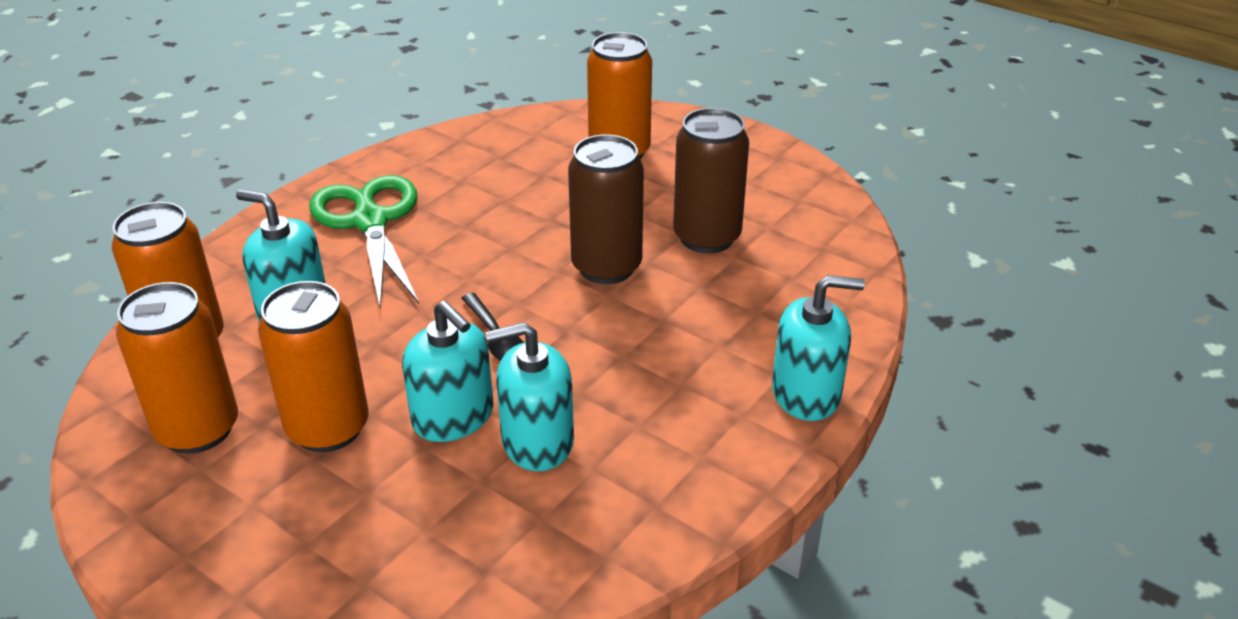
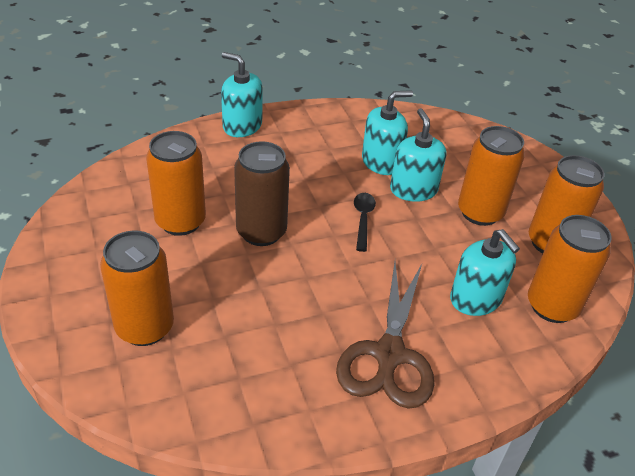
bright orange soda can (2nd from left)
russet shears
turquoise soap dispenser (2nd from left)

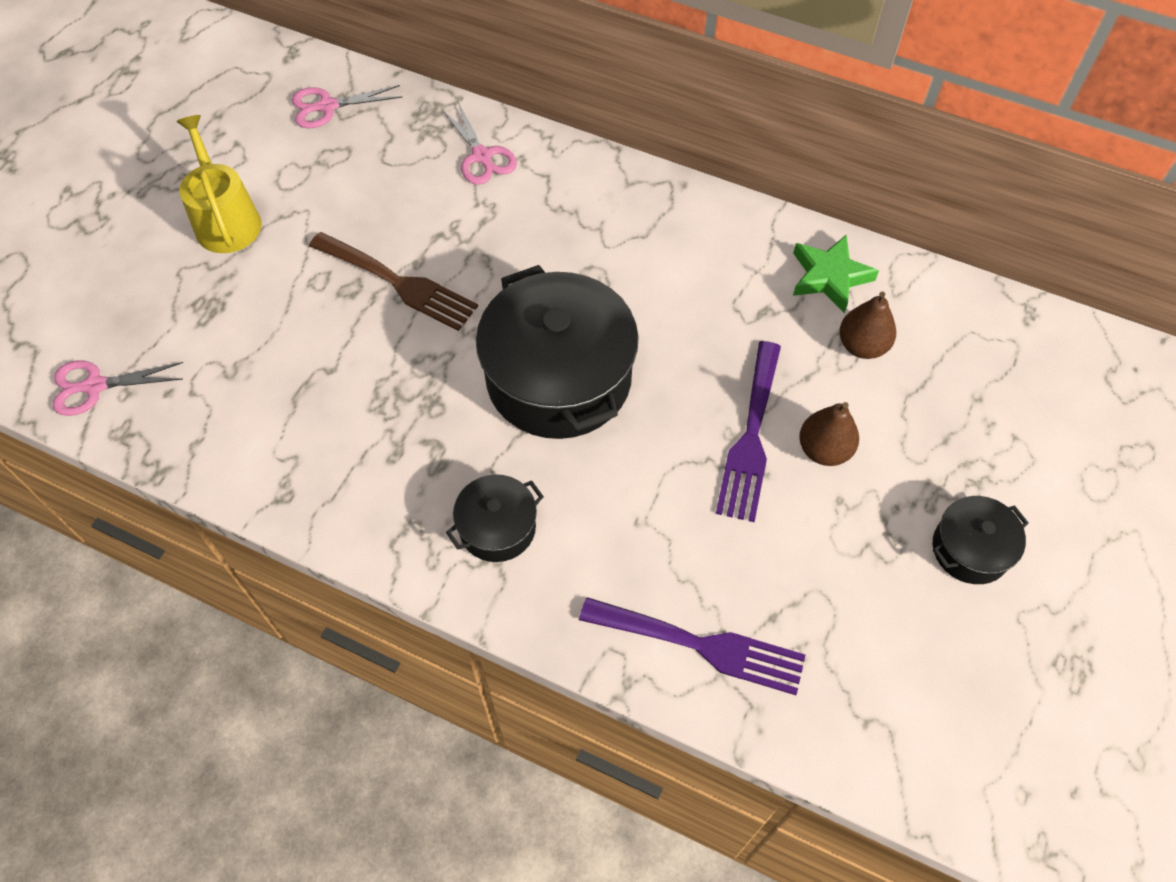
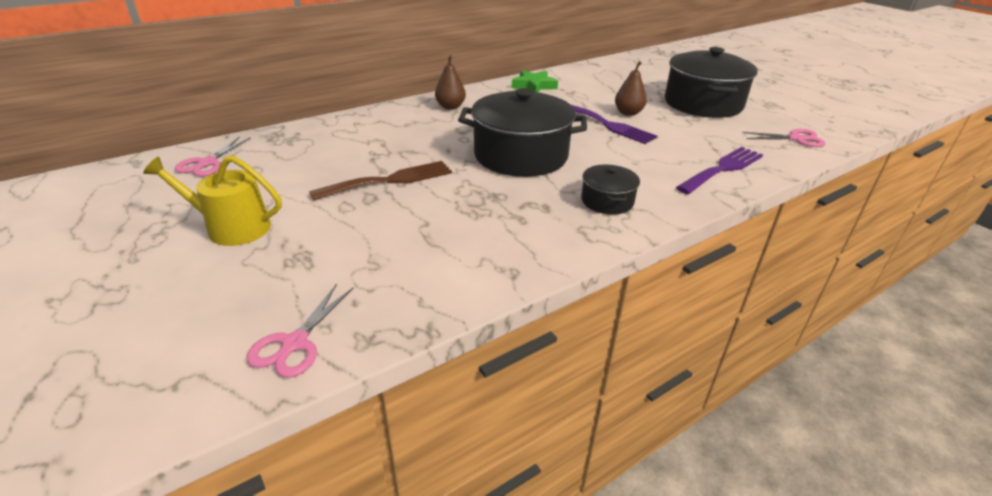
rosy shears (3rd from left)
russet pear (1st from left)
ebony pot (3rd from left)

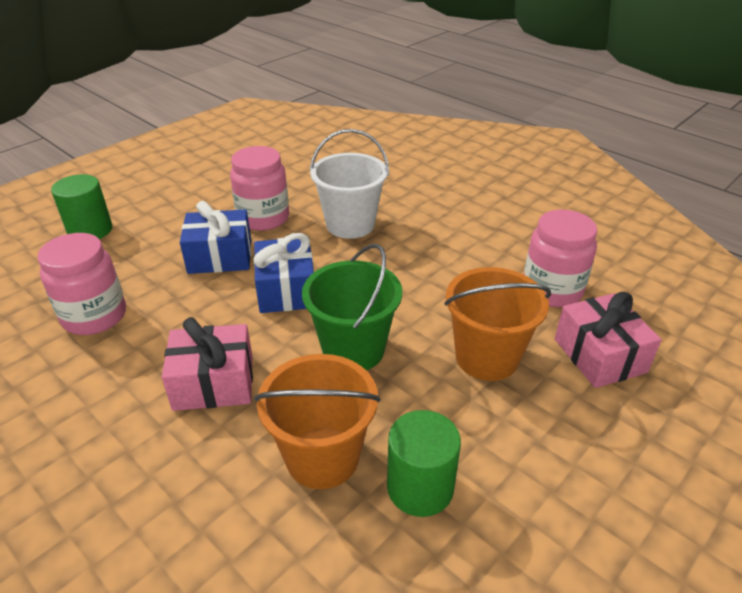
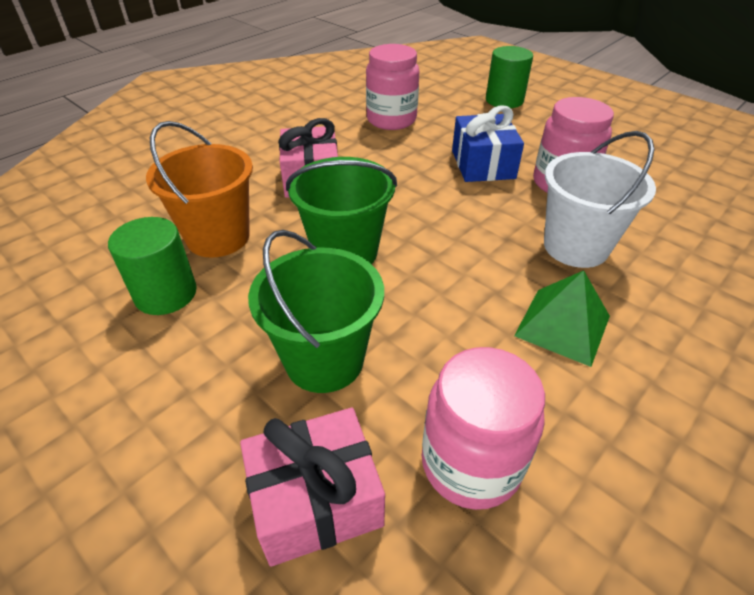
cobalt wrapped gift (2nd from left in the first image)
green sand bucket (1st from left)
green pyramid shape

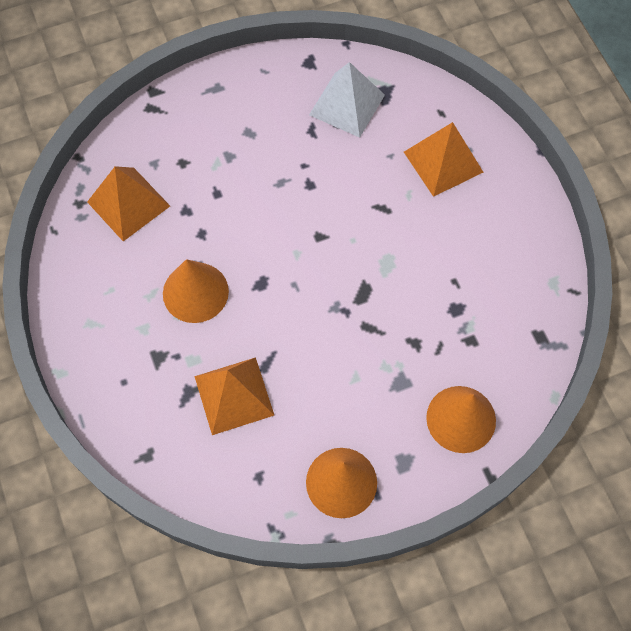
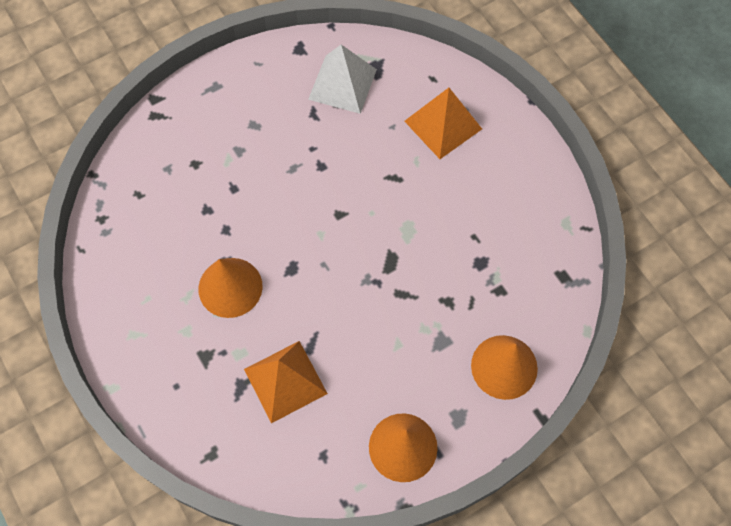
bright orange pyramid shape (1st from left in the first image)

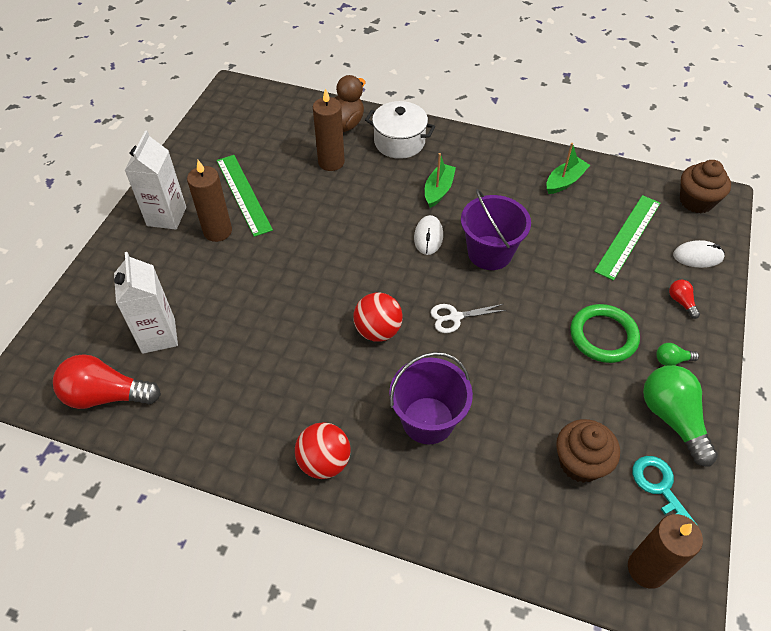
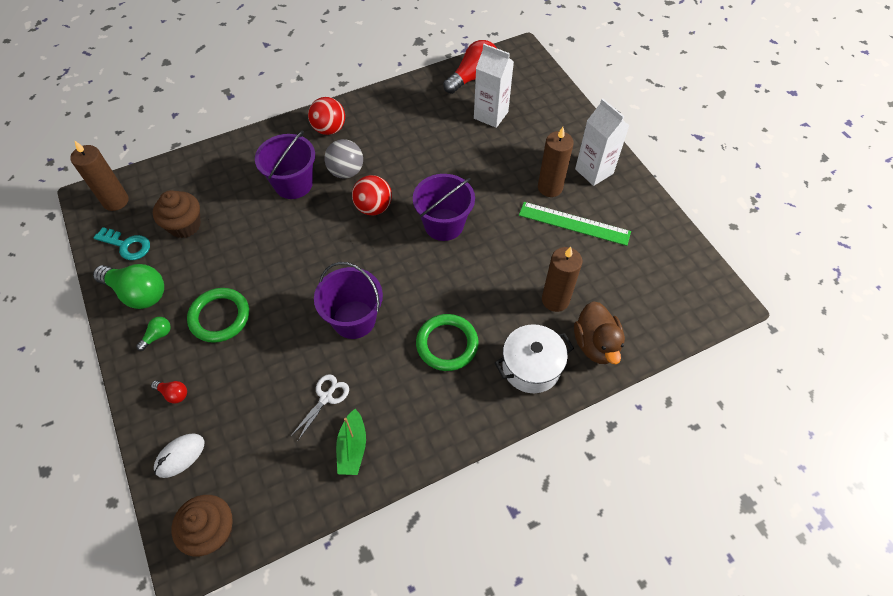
green ring (2nd from left)
green ruler (2nd from left in the first image)
white computer mouse (1st from left in the first image)
white shears
grey play ball
purple sand bucket (3rd from left)

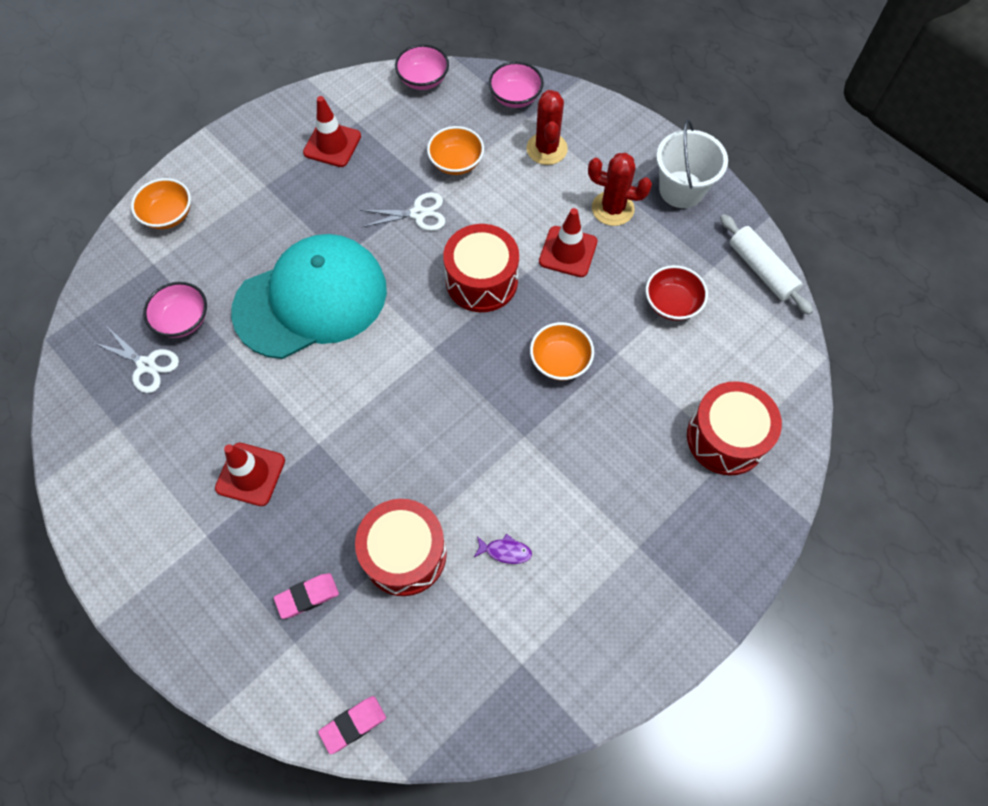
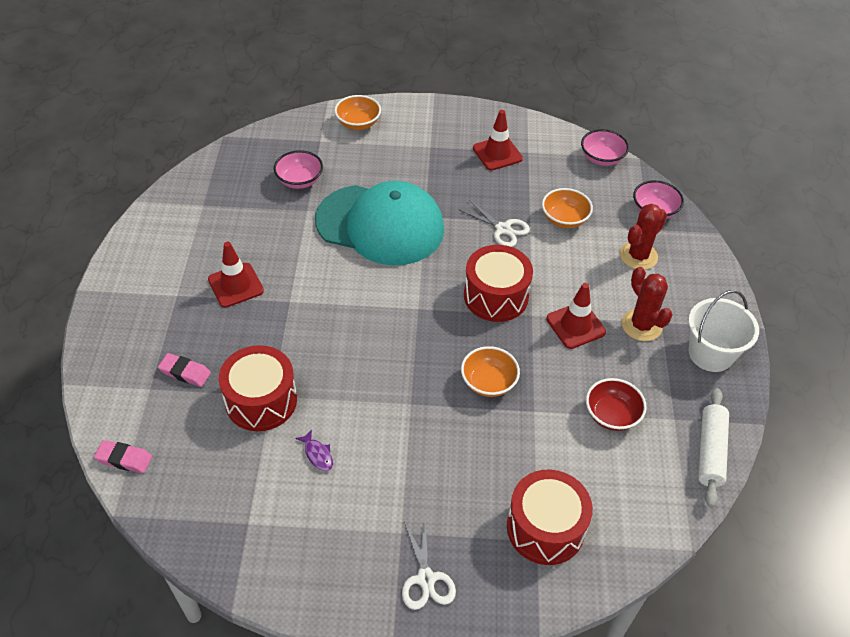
white shears (1st from left)

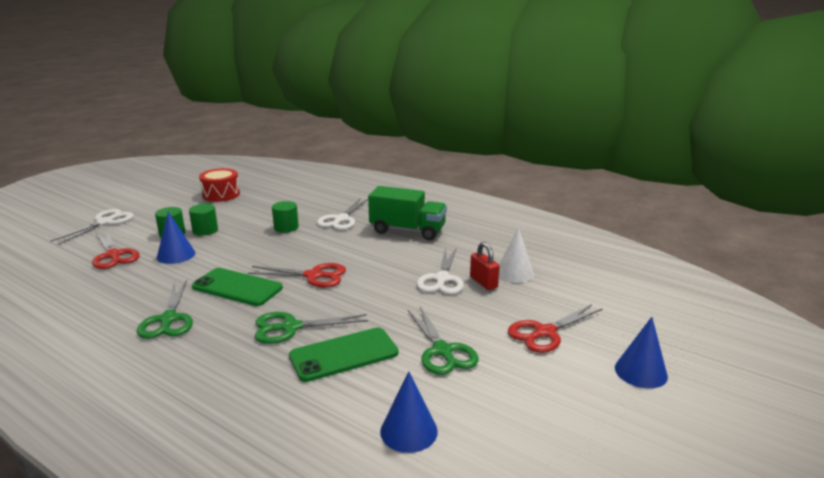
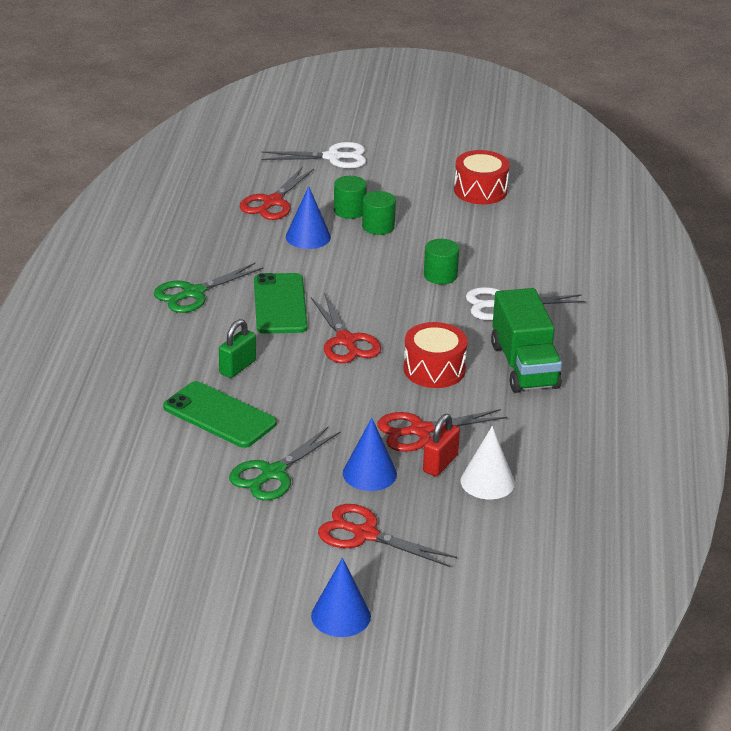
scarlet shears (4th from left)
green lock
cobalt cone shape (3rd from left)
scarlet snare drum (1st from left)

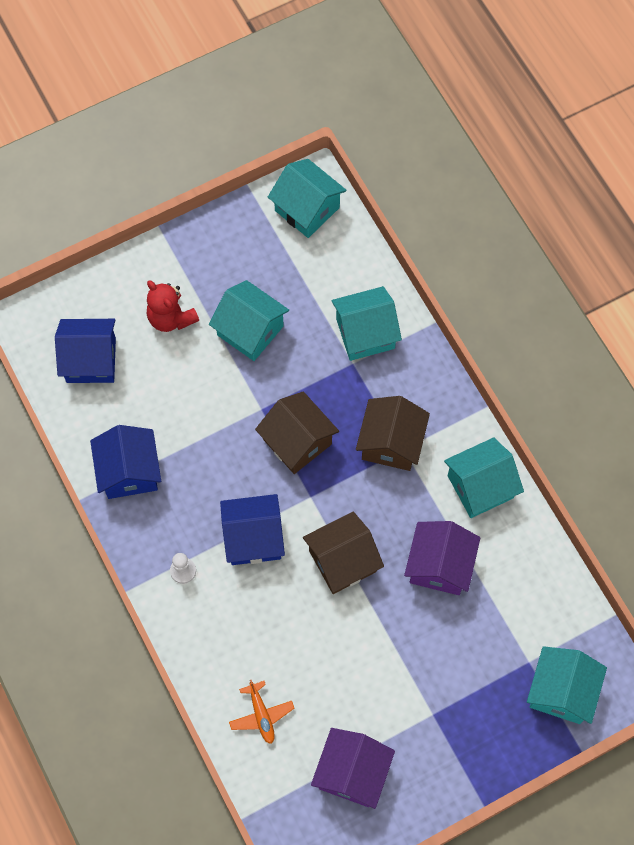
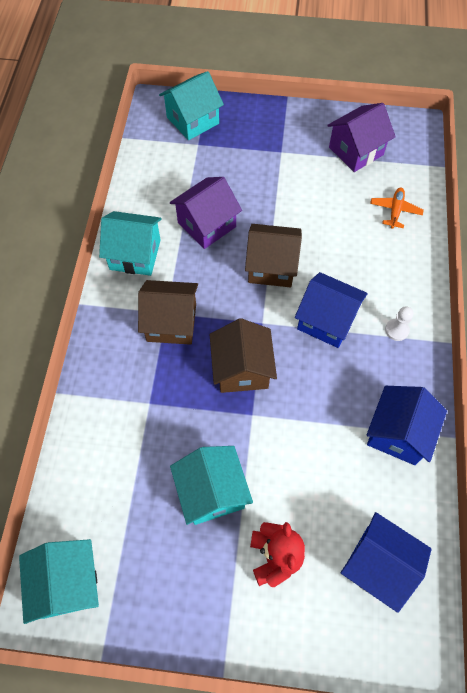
turquoise house (3rd from left in the first image)
russet house (1st from left)

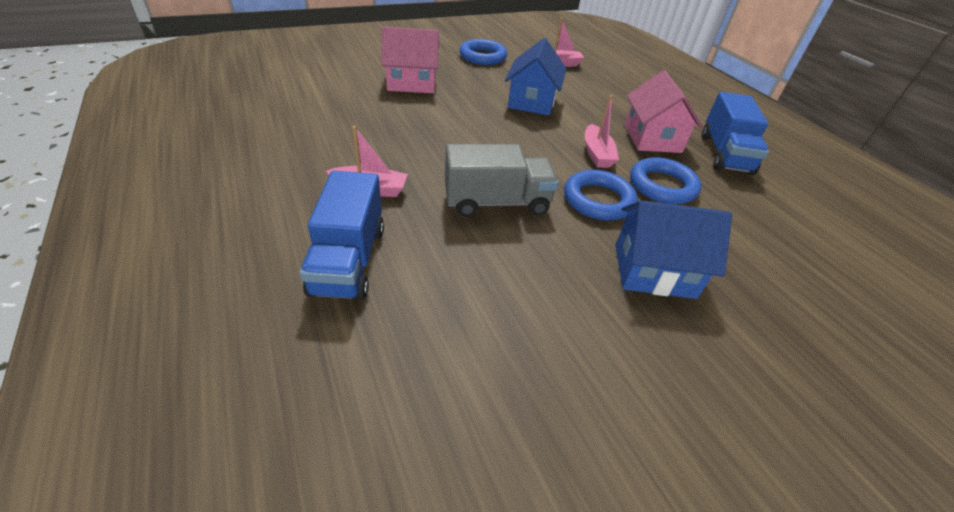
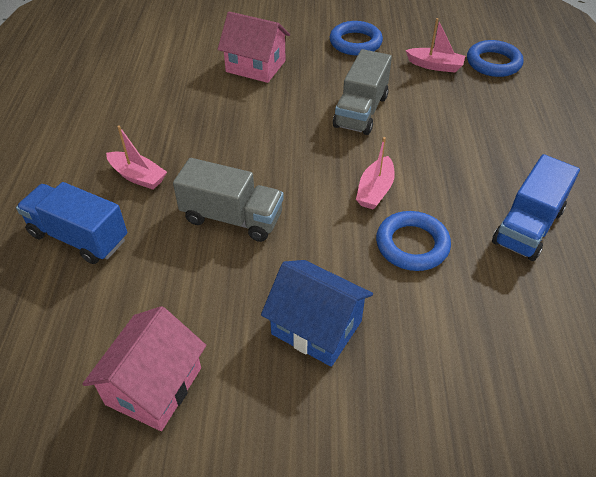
grey toy truck (2nd from left)
rosy house (1st from left)
cobalt ring (3rd from left)
cobalt toy truck (1st from left)

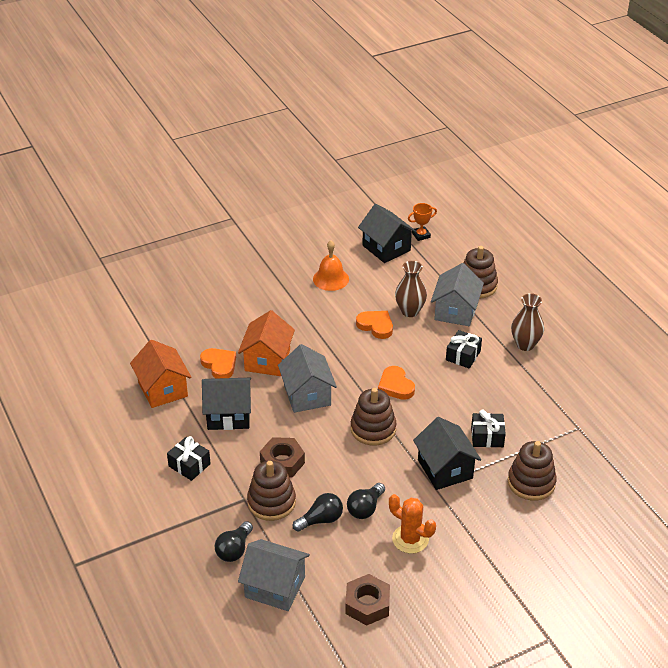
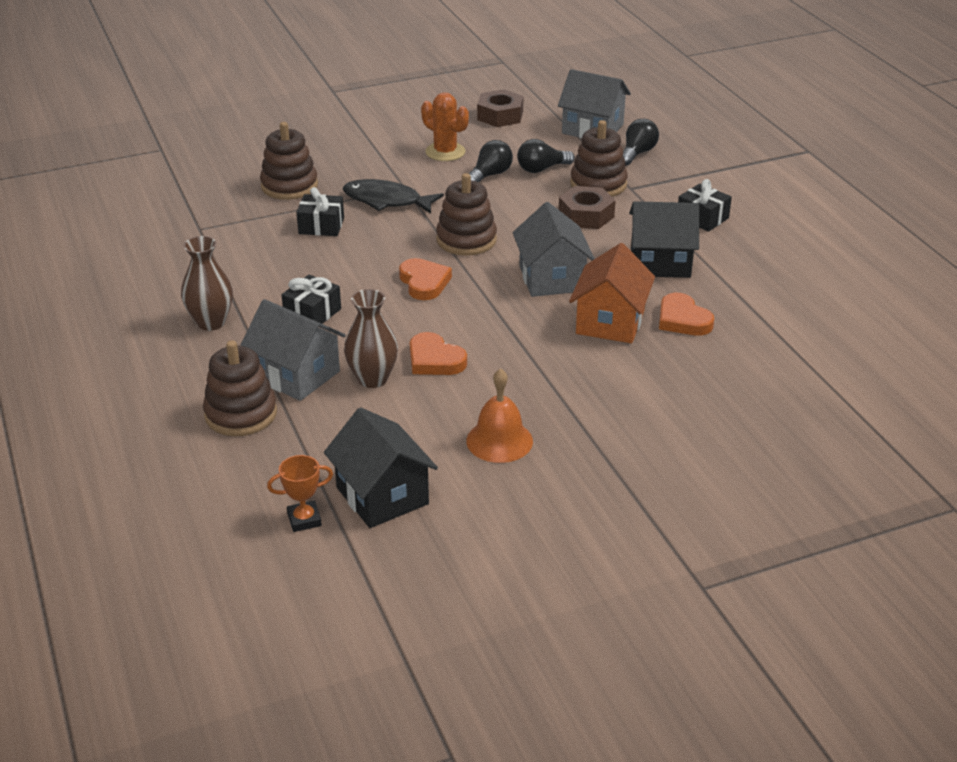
grey house (1st from left)
bright orange house (1st from left in the first image)
ebony fish figure

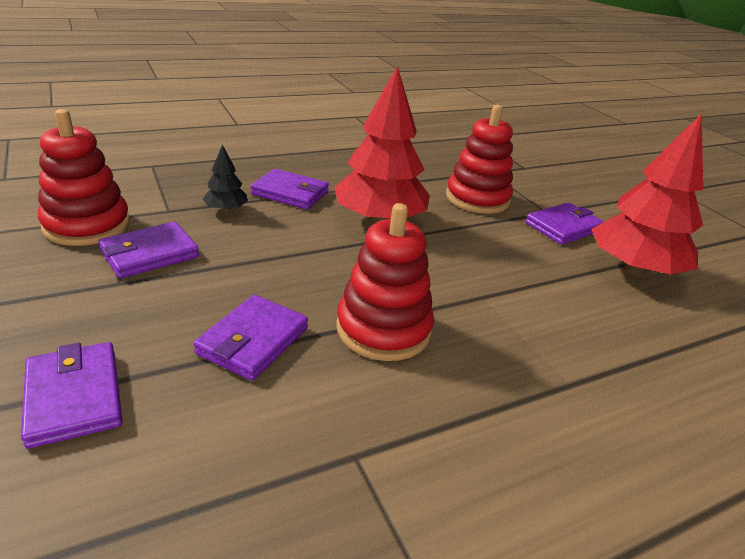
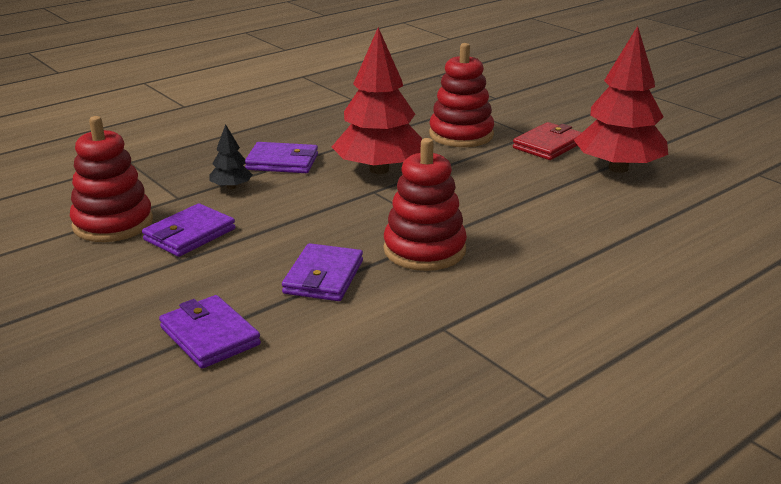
scarlet wallet

